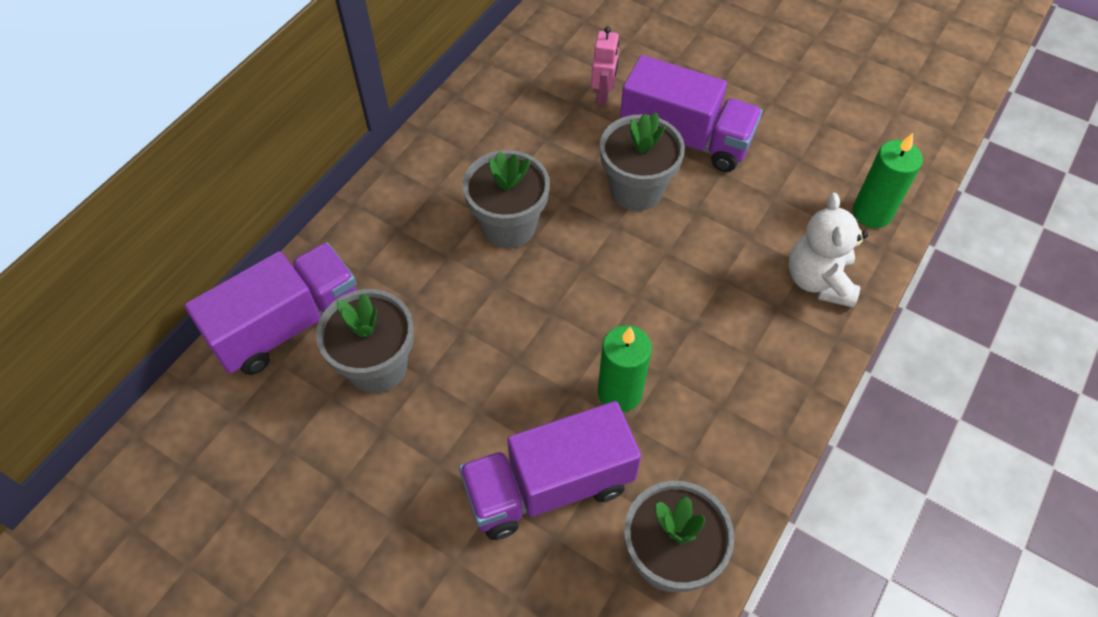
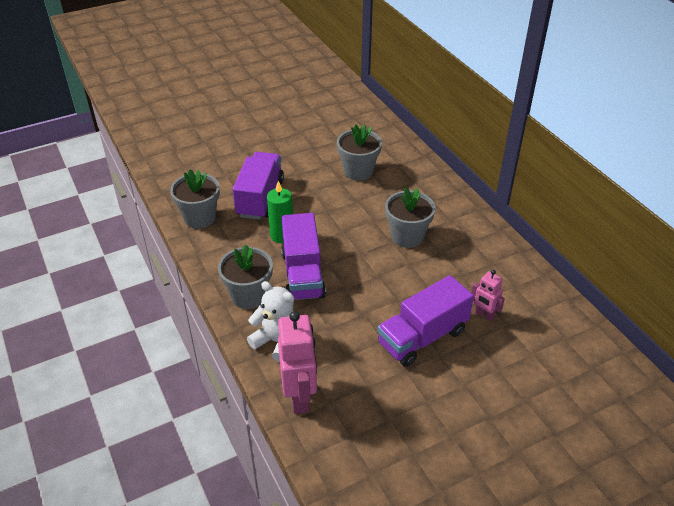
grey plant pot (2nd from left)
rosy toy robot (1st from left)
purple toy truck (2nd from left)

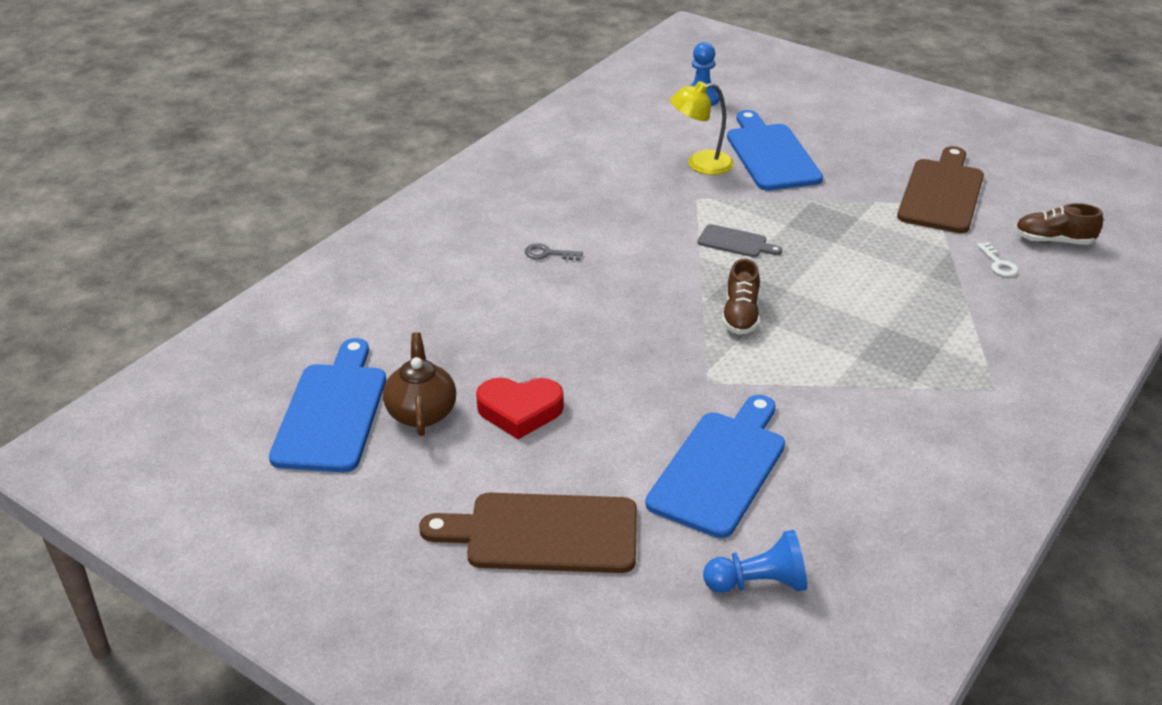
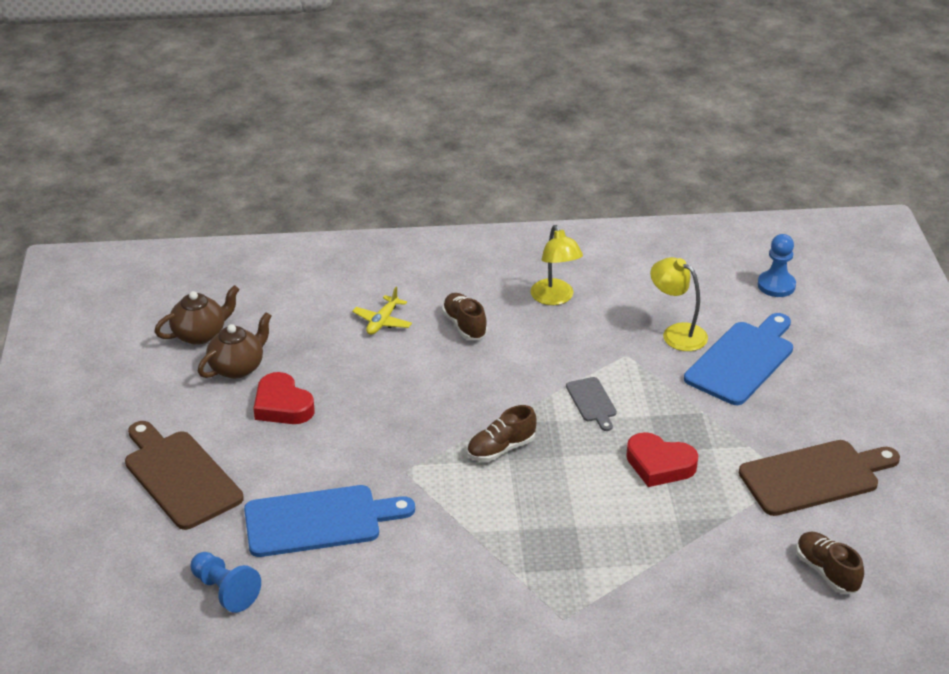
white key
russet shoe (1st from left)
russet teapot (1st from left)
yellow desk lamp (1st from left)
yellow plane
scarlet love heart (2nd from left)

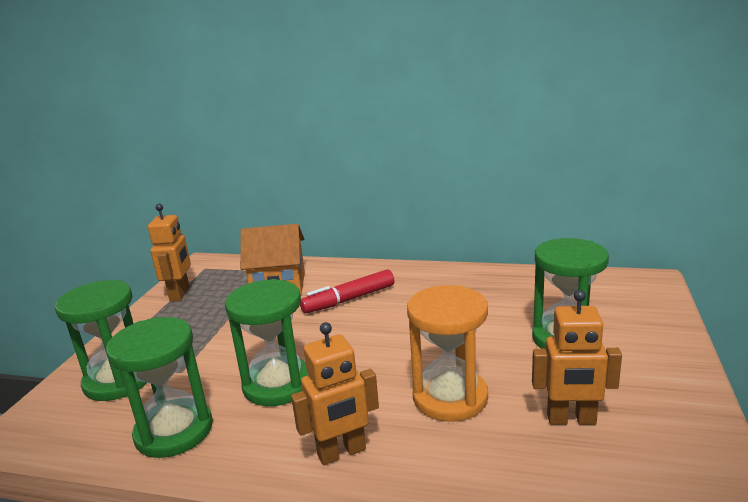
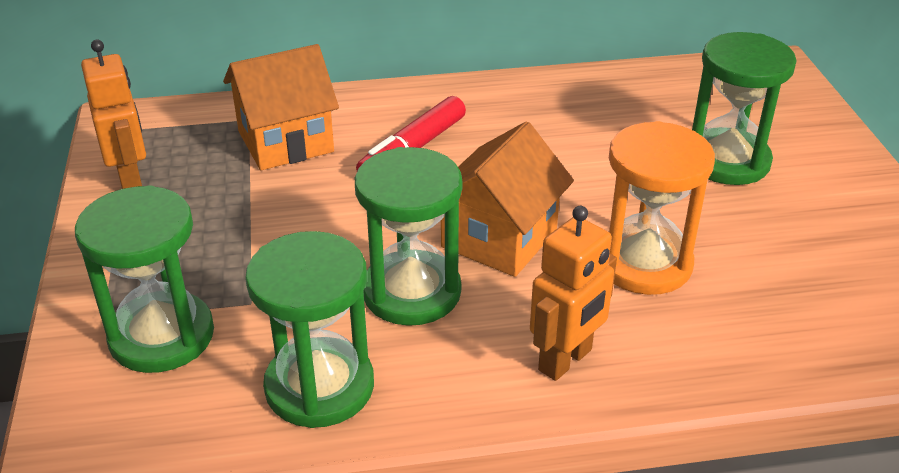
bright orange toy robot (3rd from left in the first image)
bright orange house (2nd from left)

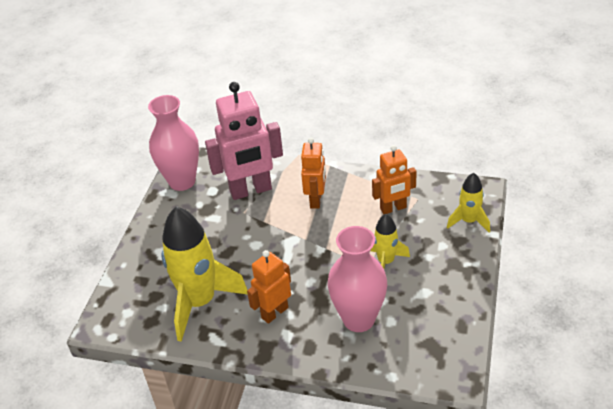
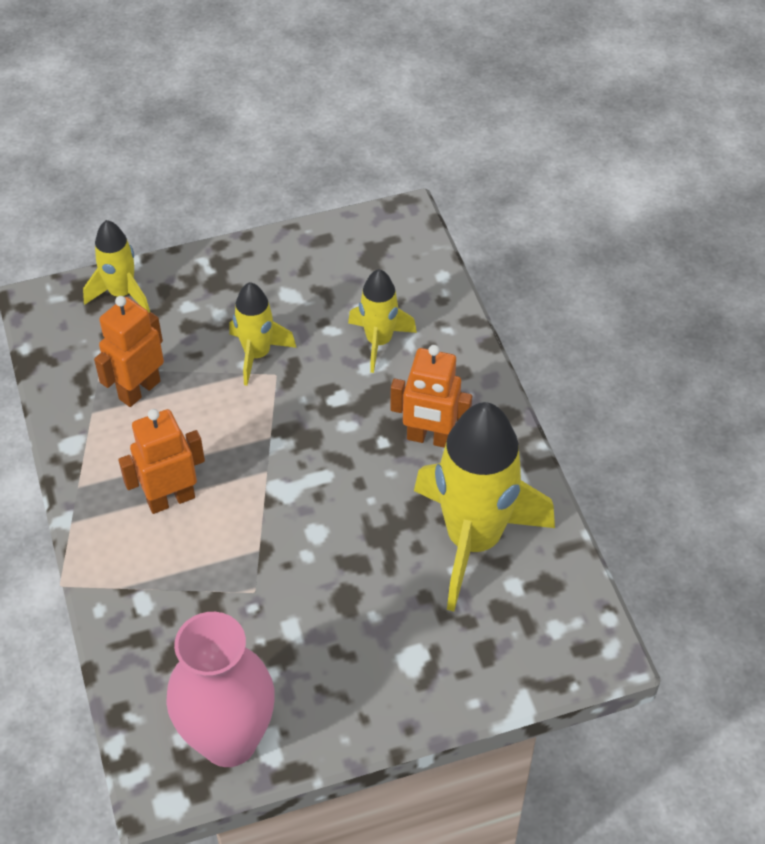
rosy toy robot
bright orange toy robot (1st from left)
yellow rocket (3rd from left)

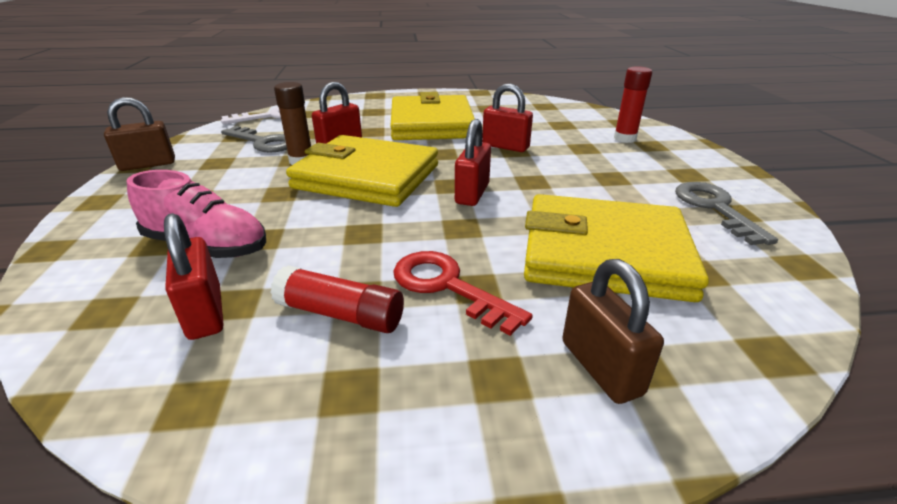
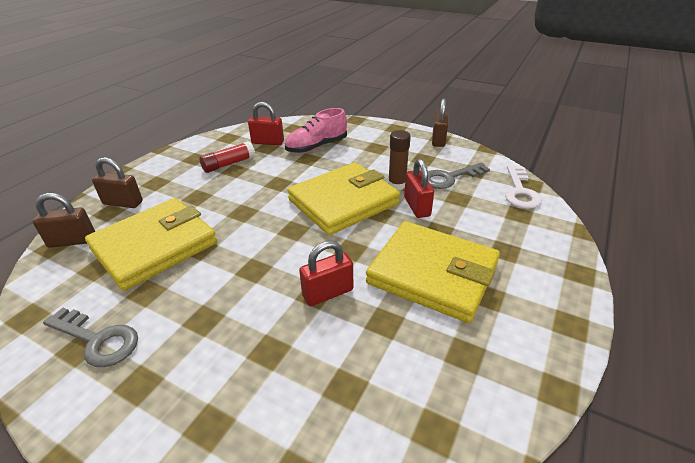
scarlet glue (2nd from left in the first image)
scarlet lock (3rd from left in the first image)
scarlet key
russet lock (1st from left)

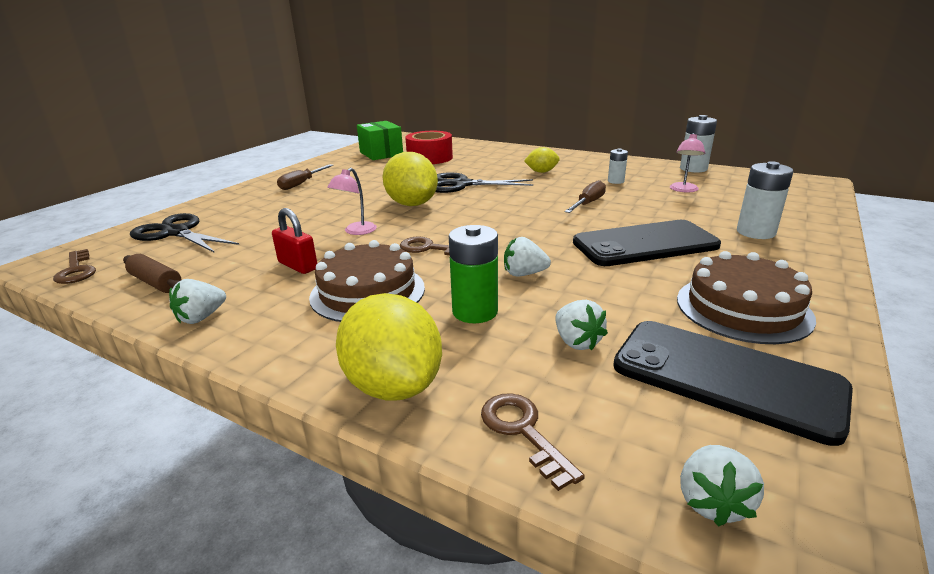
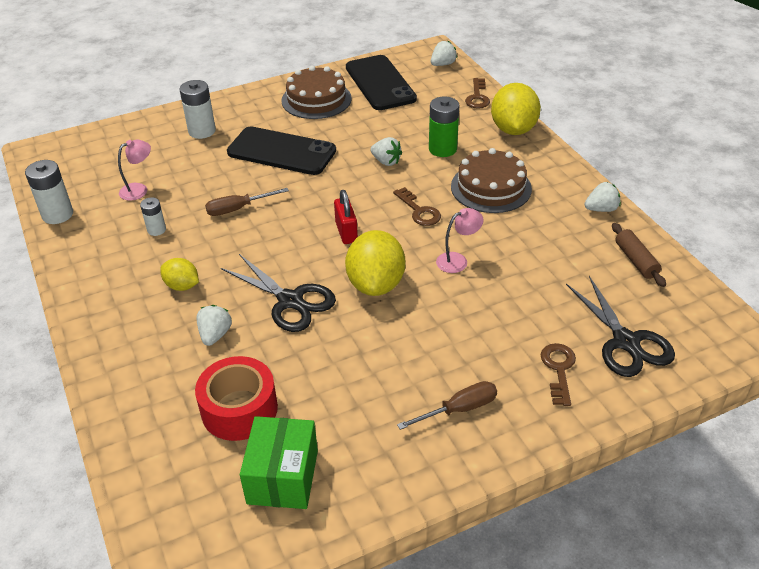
scarlet lock
russet key (3rd from left)
white berry (1st from left)

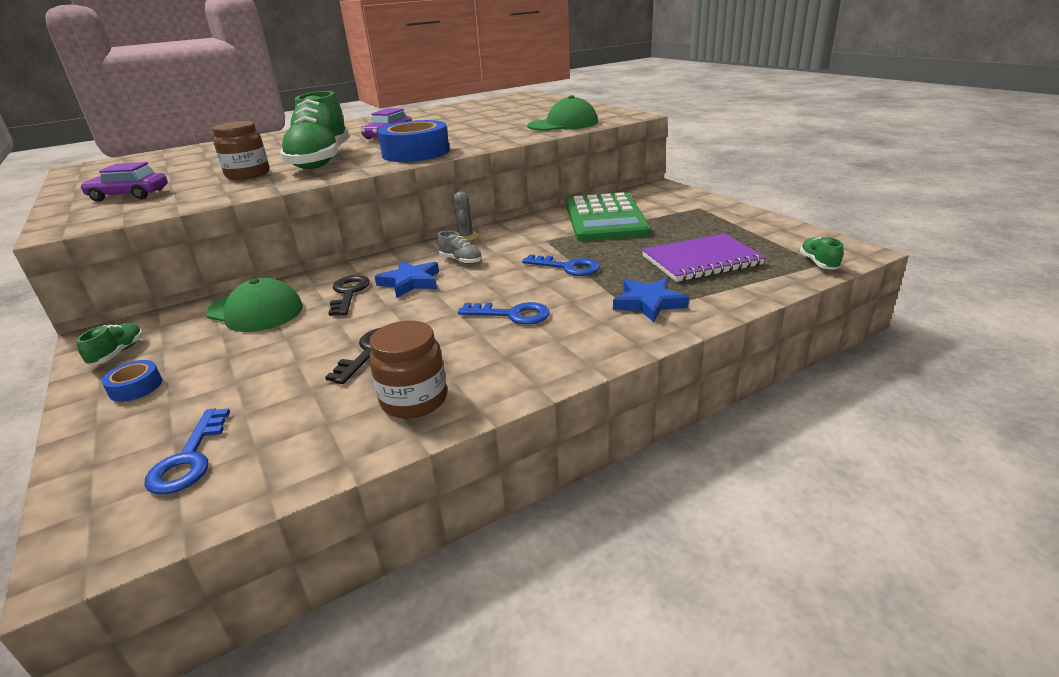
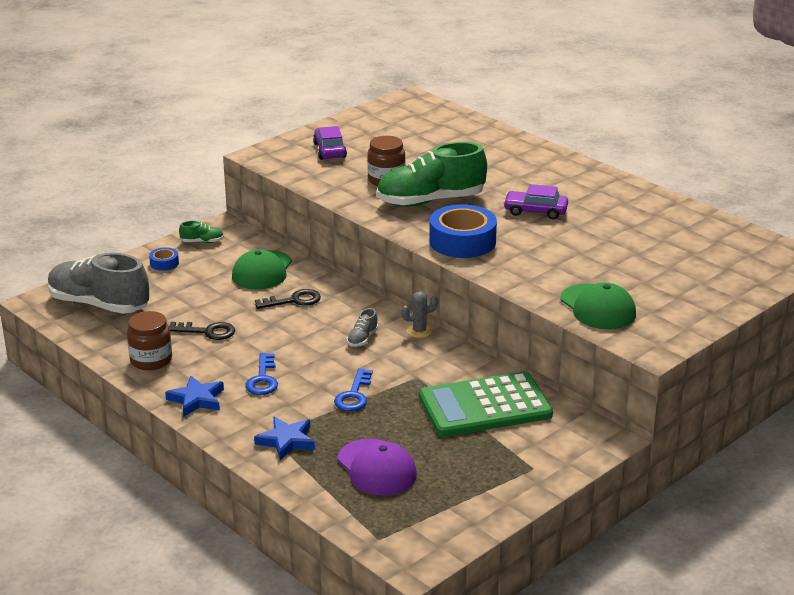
purple peaked cap
green shoe (3rd from left in the first image)
cobalt five-pointed star (1st from left)
grey shoe (1st from left)

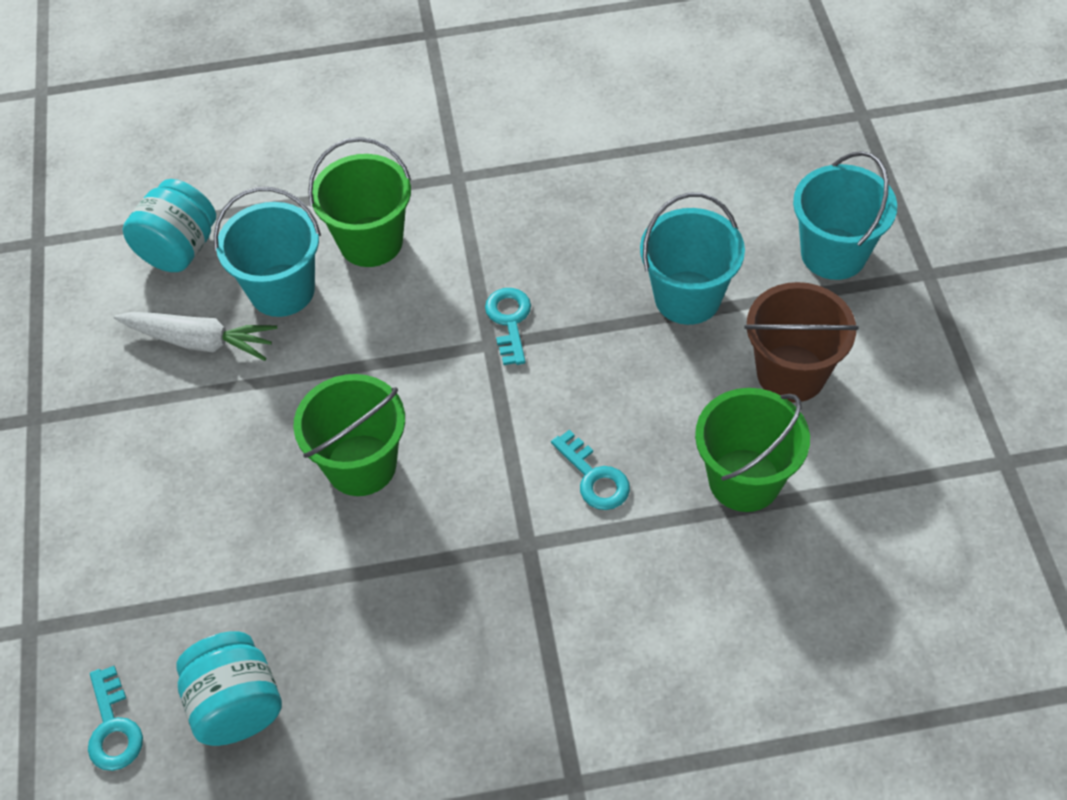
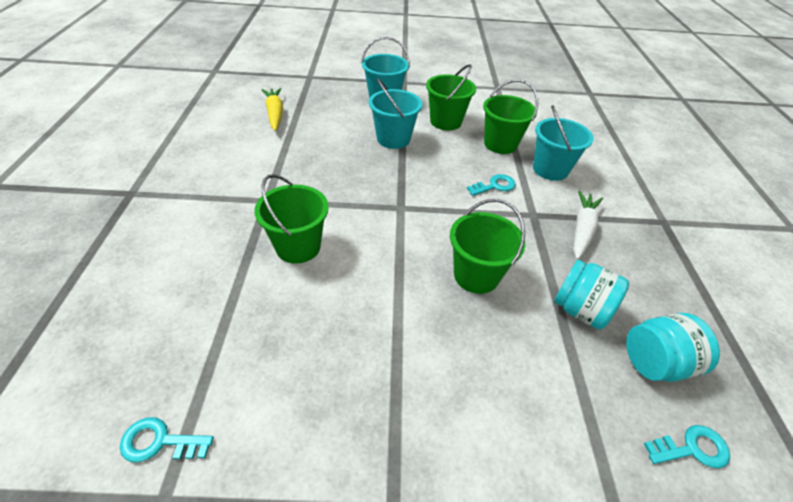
turquoise jam jar (1st from left)
turquoise sand bucket (3rd from left)
green sand bucket (2nd from left)
turquoise key (1st from left)
white toy carrot
yellow toy carrot

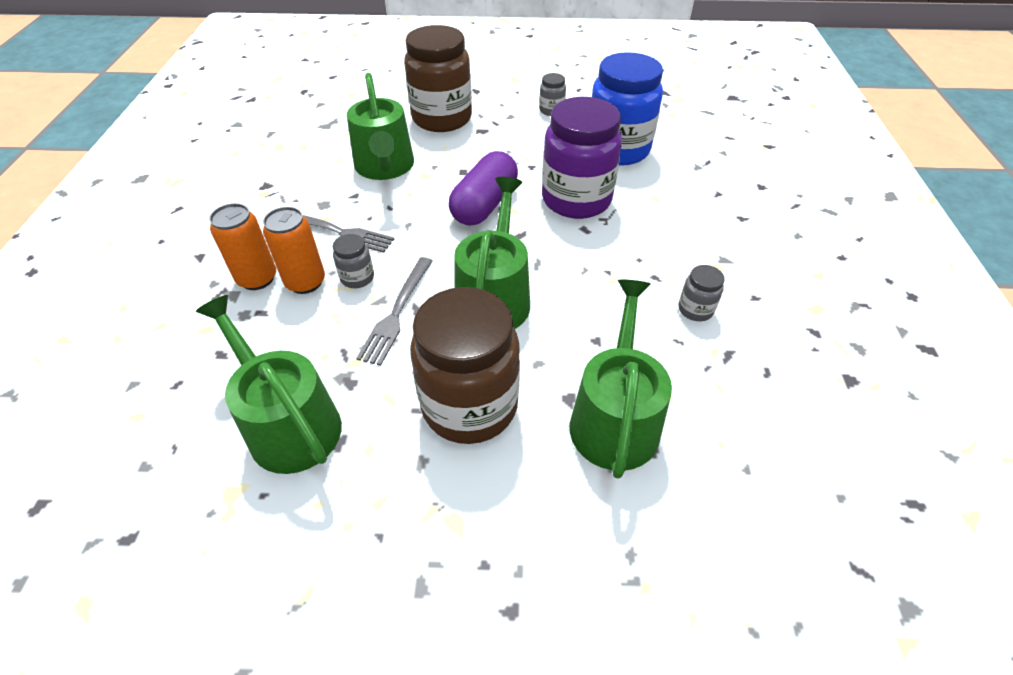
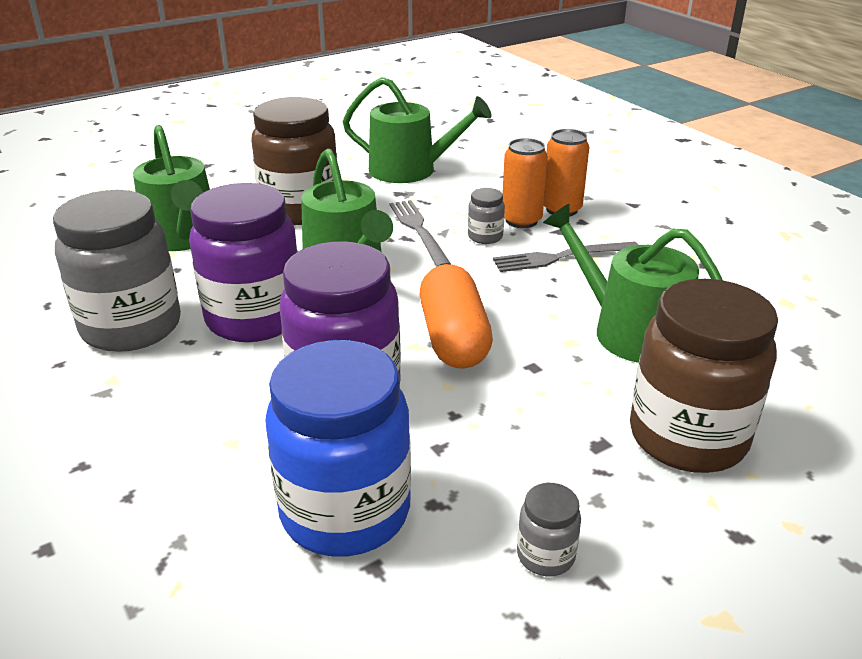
bright orange capsule
grey jam jar (1st from left)
purple jam jar (1st from left)

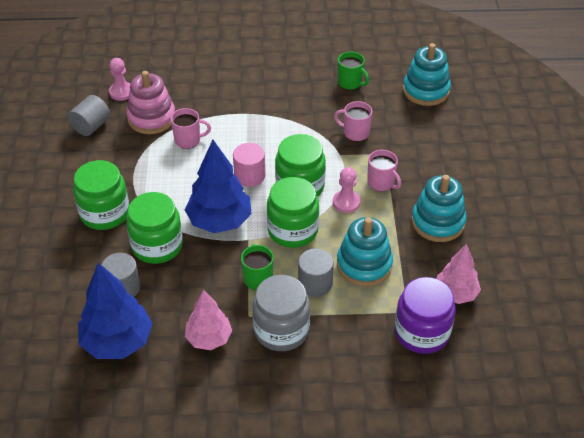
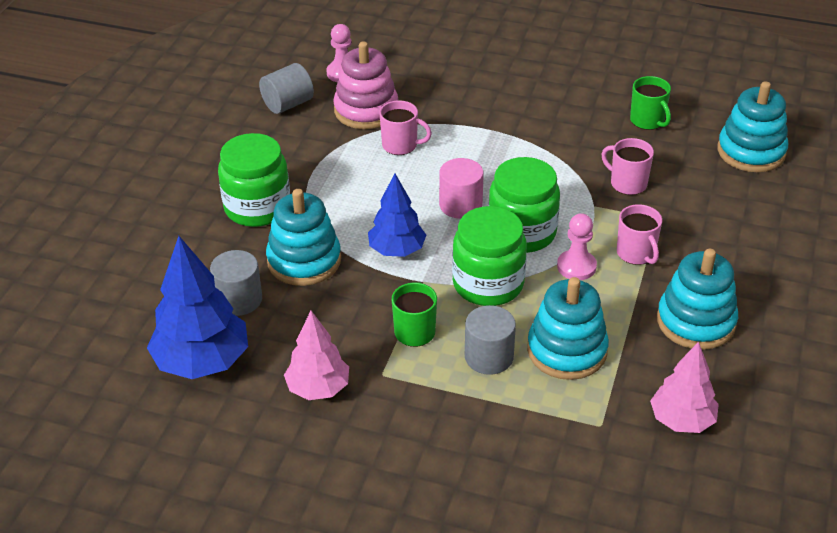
cobalt toy tree (2nd from left)
turquoise ring stacker (1st from left)
grey jam jar
purple jam jar

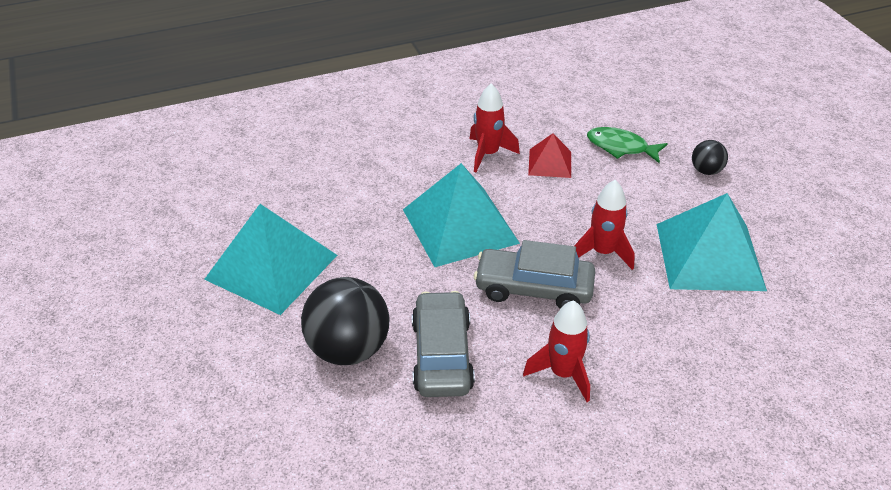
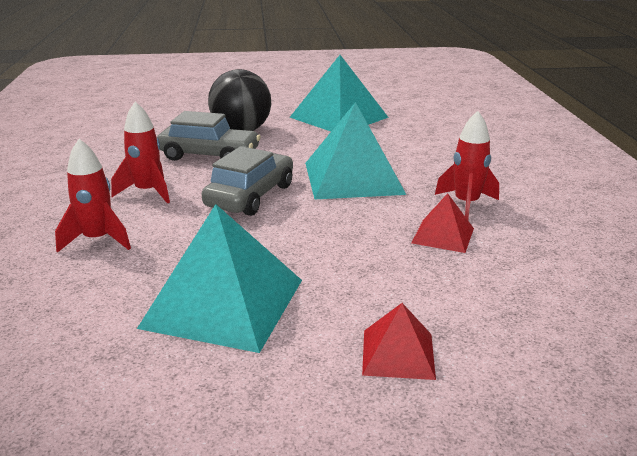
green fish figure
scarlet pyramid shape (1st from left)
scarlet rocket (1st from left)

